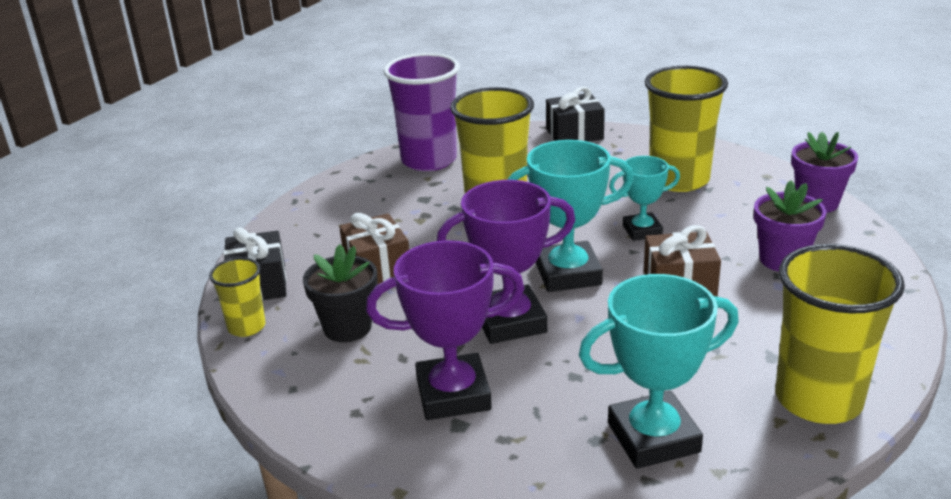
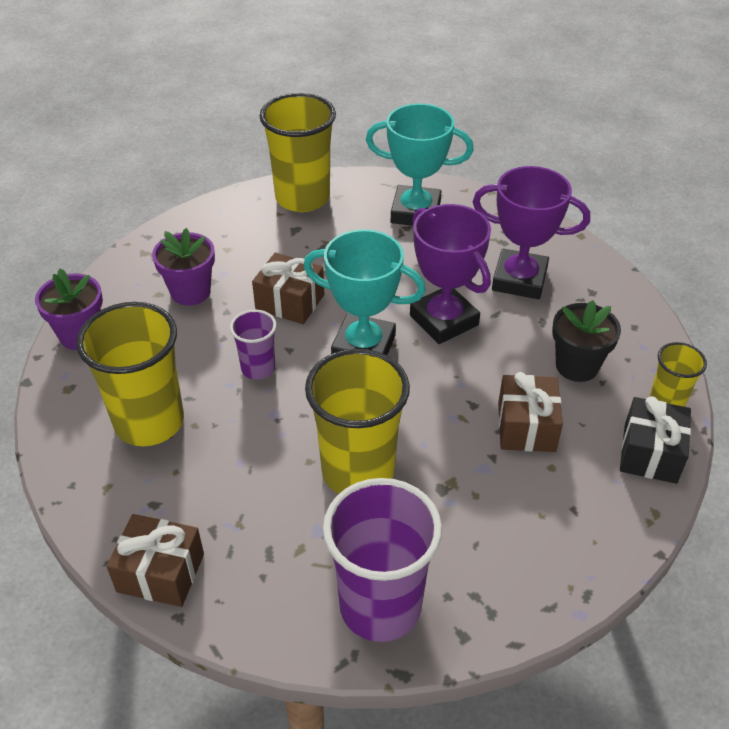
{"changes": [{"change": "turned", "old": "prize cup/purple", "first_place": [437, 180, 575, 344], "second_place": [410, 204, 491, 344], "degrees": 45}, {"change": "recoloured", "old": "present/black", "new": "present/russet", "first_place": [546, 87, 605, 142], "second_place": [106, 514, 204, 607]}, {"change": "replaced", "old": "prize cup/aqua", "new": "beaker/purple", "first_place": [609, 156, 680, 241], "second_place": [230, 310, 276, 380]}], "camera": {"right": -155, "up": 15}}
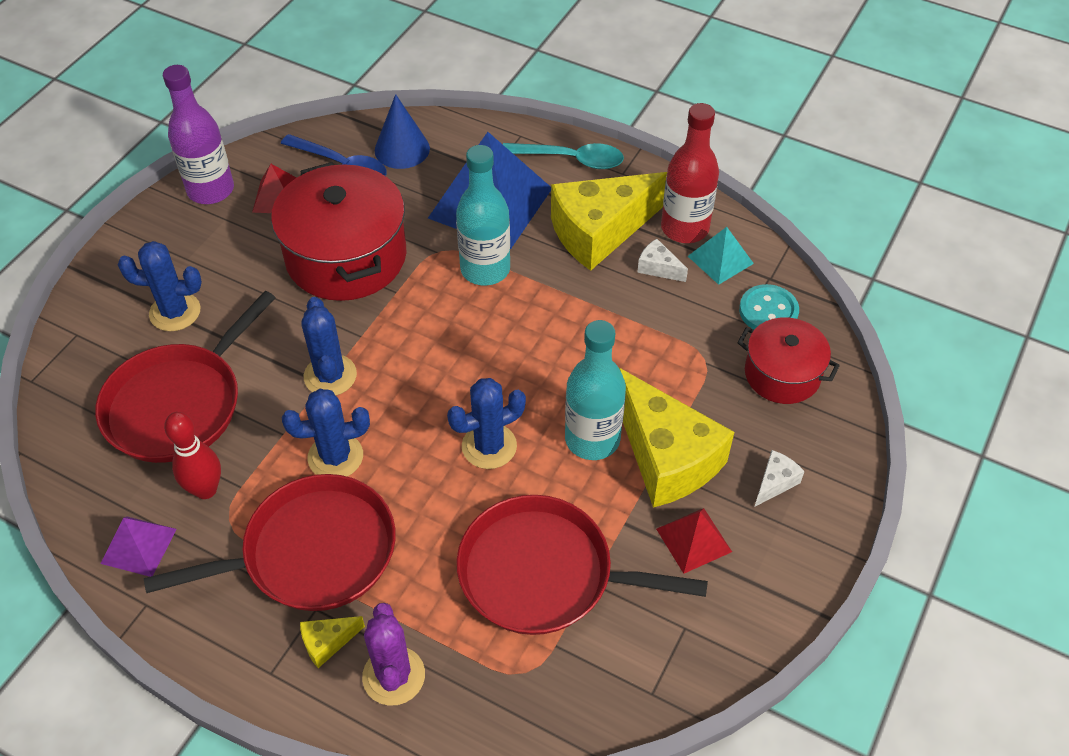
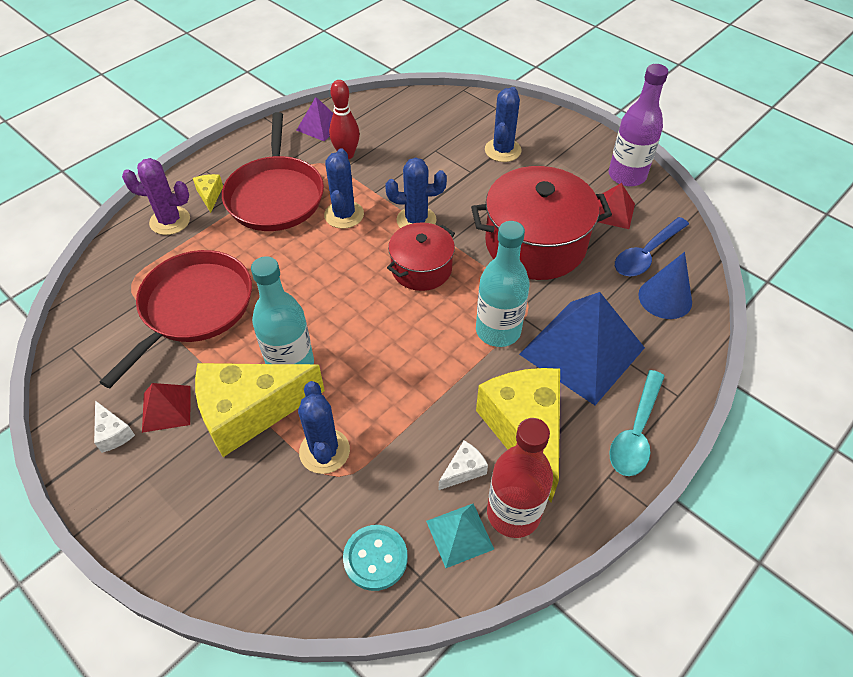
{"changes": [{"change": "removed", "old": "skillet/red", "first_place": [95, 291, 276, 463]}, {"change": "moved", "old": "cactus/cobalt", "first_place": [447, 378, 526, 469], "second_place": [298, 381, 350, 474]}, {"change": "moved", "old": "pot/red", "first_place": [737, 318, 840, 404], "second_place": [387, 223, 455, 291]}, {"change": "moved", "old": "cheese wedge/white", "first_place": [755, 450, 805, 507], "second_place": [94, 400, 135, 453]}], "camera": {"right": 105, "up": 0}}
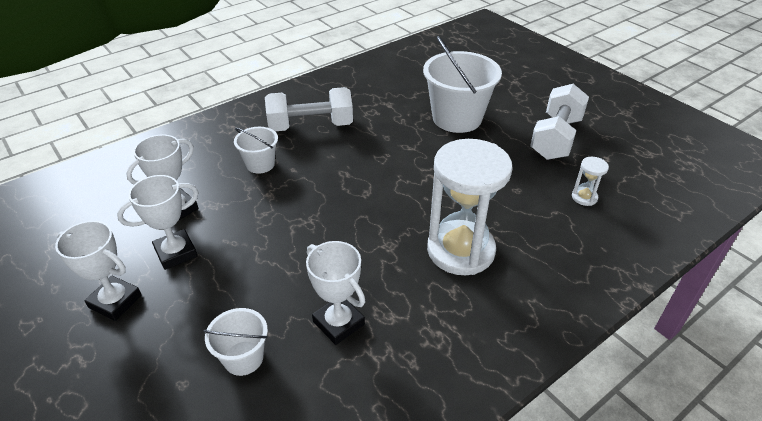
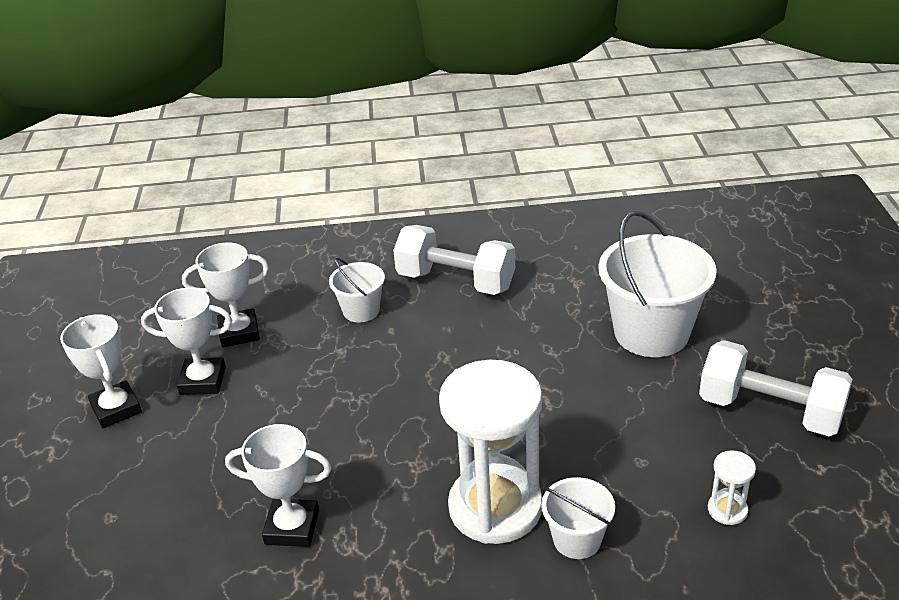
{"changes": [{"change": "moved", "old": "pail/white", "first_place": [203, 308, 268, 376], "second_place": [541, 477, 615, 559]}, {"change": "turned", "old": "prize cup/white", "first_place": [306, 241, 365, 345], "second_place": [225, 424, 331, 547], "degrees": -75}, {"change": "turned", "old": "hand weight/white", "first_place": [530, 84, 589, 160], "second_place": [699, 340, 853, 436], "degrees": 60}], "camera": {"right": 35, "up": -5}}
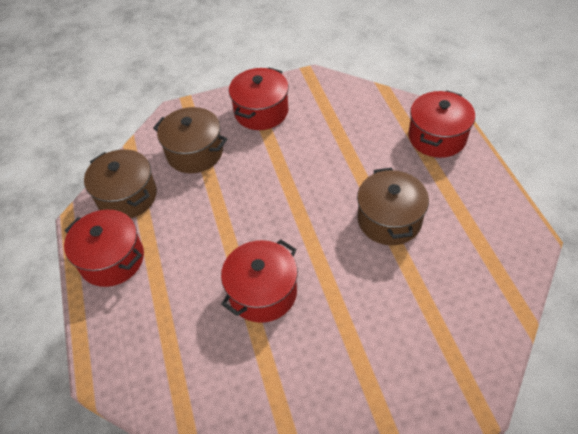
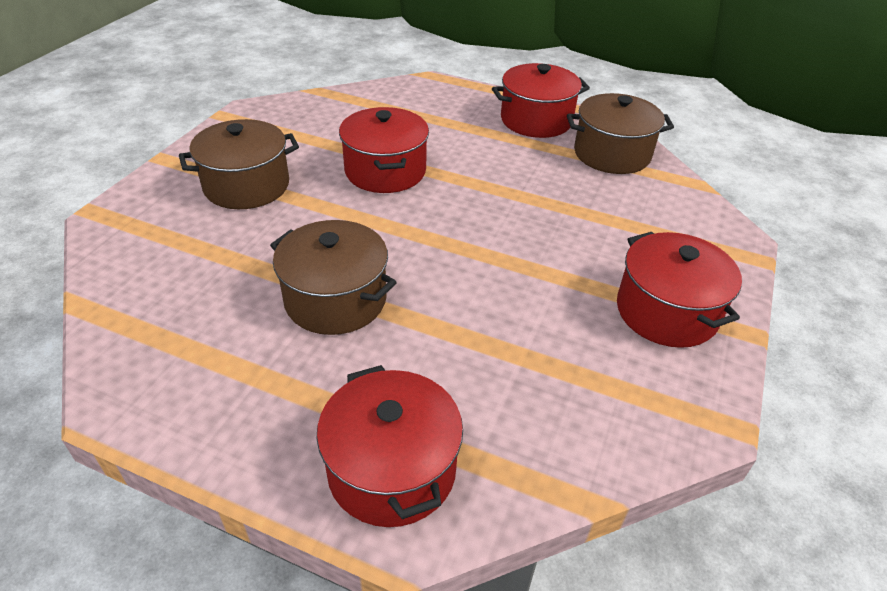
{"changes": [{"change": "moved", "old": "pot/russet", "first_place": [153, 107, 227, 173], "second_place": [179, 119, 299, 209]}], "camera": {"right": 125, "up": -10}}
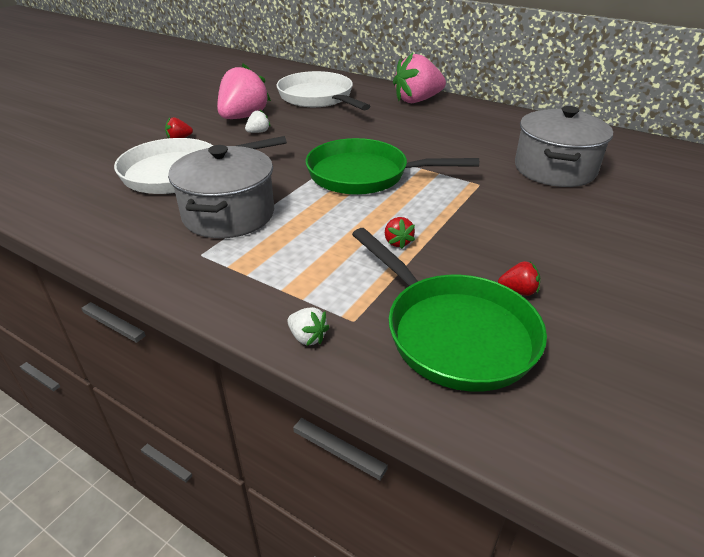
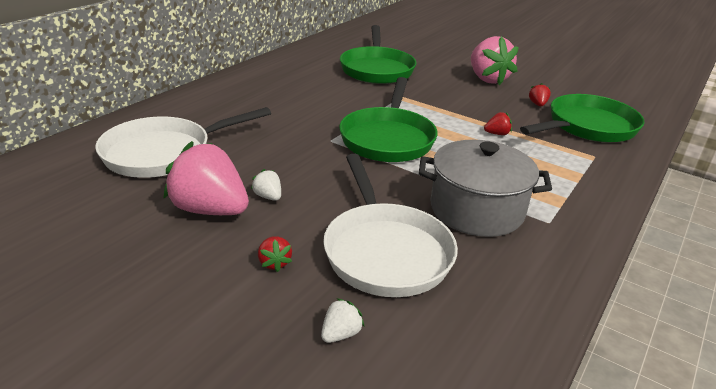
{"changes": [{"change": "moved", "old": "strawberry/white", "first_place": [287, 307, 330, 346], "second_place": [321, 298, 364, 343]}, {"change": "moved", "old": "strawberry/rosy", "first_place": [393, 53, 446, 103], "second_place": [471, 36, 519, 85]}, {"change": "replaced", "old": "pot/gray", "new": "skillet/leaf-green", "first_place": [515, 106, 613, 187], "second_place": [340, 25, 416, 84]}], "camera": {"right": -90, "up": -5}}
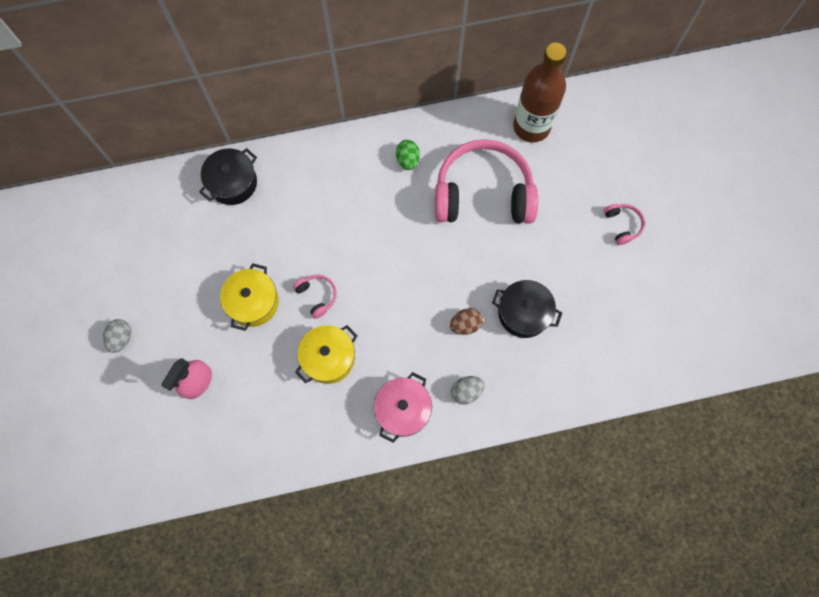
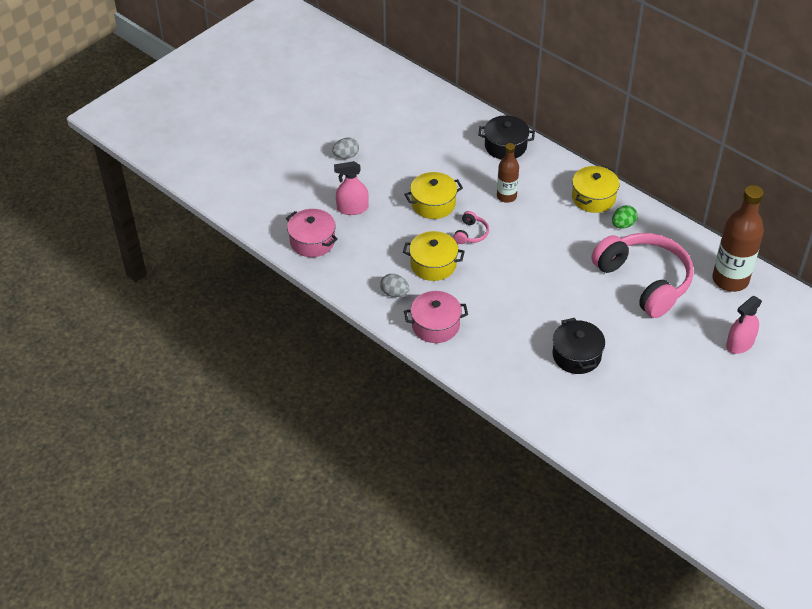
{"changes": [{"change": "removed", "old": "toy egg/russet", "first_place": [450, 308, 483, 335]}, {"change": "moved", "old": "toy egg/gray", "first_place": [451, 376, 484, 405], "second_place": [380, 274, 409, 297]}, {"change": "removed", "old": "headphones/rosy", "first_place": [604, 204, 645, 245]}, {"change": "added", "new": "pot/rosy", "second_place": [286, 209, 338, 257]}, {"change": "added", "new": "drink bottle/russet", "second_place": [497, 143, 519, 203]}, {"change": "added", "new": "pot/golden", "second_place": [572, 166, 619, 213]}, {"change": "added", "new": "spray cleaner/rosy", "second_place": [726, 296, 762, 354]}], "camera": {"right": 55, "up": -25}}
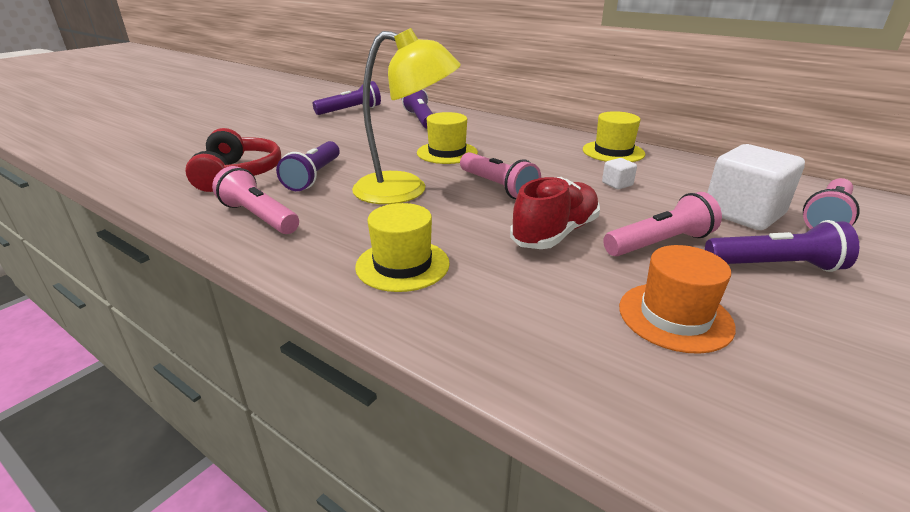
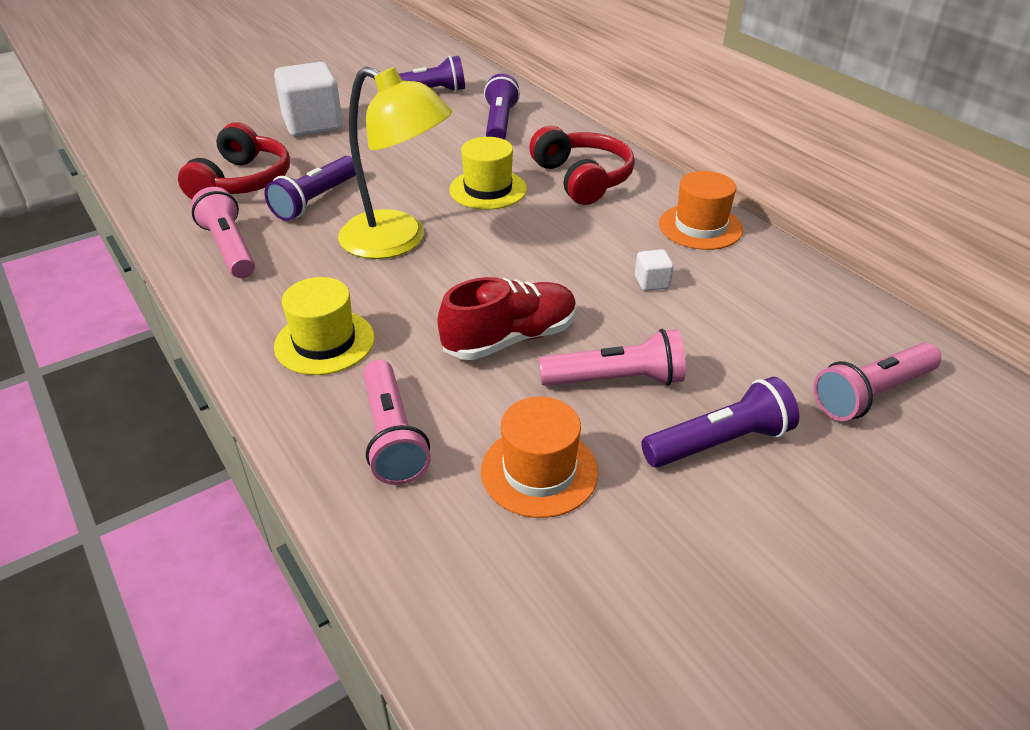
{"changes": [{"change": "moved", "old": "pocket torch/rosy", "first_place": [460, 152, 541, 199], "second_place": [363, 359, 431, 485]}, {"change": "recoloured", "old": "tall hat/golden", "new": "tall hat/orange", "first_place": [583, 111, 645, 162], "second_place": [659, 171, 743, 250]}, {"change": "turned", "old": "pocket torch/purple", "first_place": [705, 220, 859, 272], "second_place": [641, 377, 799, 468], "degrees": -45}, {"change": "moved", "old": "cube/white", "first_place": [707, 144, 805, 230], "second_place": [274, 62, 343, 137]}, {"change": "added", "new": "headphones/red", "second_place": [529, 126, 635, 205]}], "camera": {"right": 20, "up": 10}}
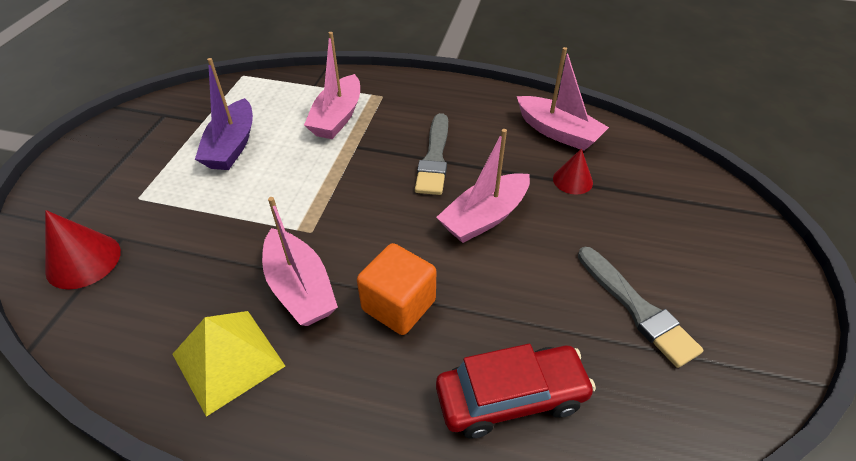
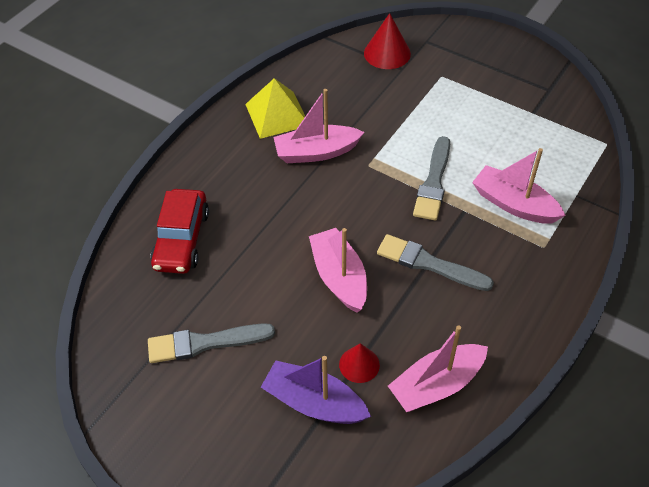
{"changes": [{"change": "moved", "old": "toy boat/purple", "first_place": [195, 58, 253, 170], "second_place": [261, 356, 371, 424]}, {"change": "removed", "old": "cube/orange", "first_place": [357, 243, 436, 335]}, {"change": "added", "new": "brush/gray", "second_place": [413, 136, 450, 221]}], "camera": {"right": 110, "up": 5}}
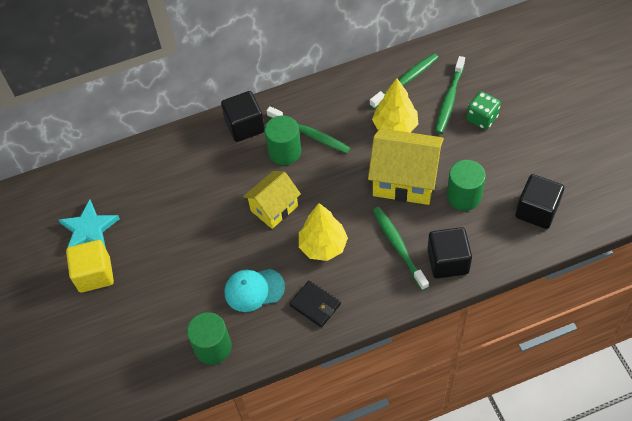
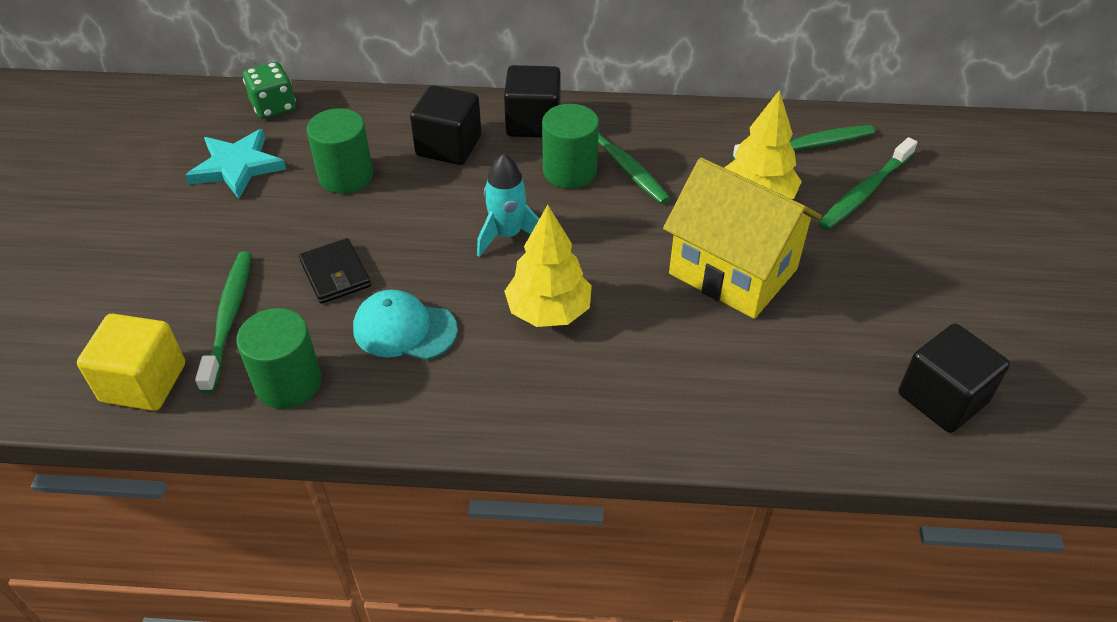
{"changes": [{"change": "moved", "old": "cube/golden", "first_place": [66, 240, 114, 293], "second_place": [77, 314, 185, 411]}, {"change": "replaced", "old": "cottage/golden", "new": "spaceship/aqua", "first_place": [243, 171, 301, 229], "second_place": [477, 154, 539, 257]}, {"change": "moved", "old": "card wallet/black", "first_place": [289, 280, 341, 327], "second_place": [299, 238, 371, 304]}, {"change": "moved", "old": "tooth brush/leaf-green", "first_place": [373, 207, 429, 290], "second_place": [195, 252, 252, 393]}, {"change": "moved", "old": "cube/black", "first_place": [427, 227, 472, 279], "second_place": [410, 85, 481, 165]}, {"change": "moved", "old": "cylinder/leaf-green", "first_place": [447, 160, 486, 211], "second_place": [307, 108, 373, 194]}, {"change": "moved", "old": "game die/leaf-green", "first_place": [466, 91, 501, 130], "second_place": [243, 62, 296, 119]}], "camera": {"right": 20, "up": -10}}
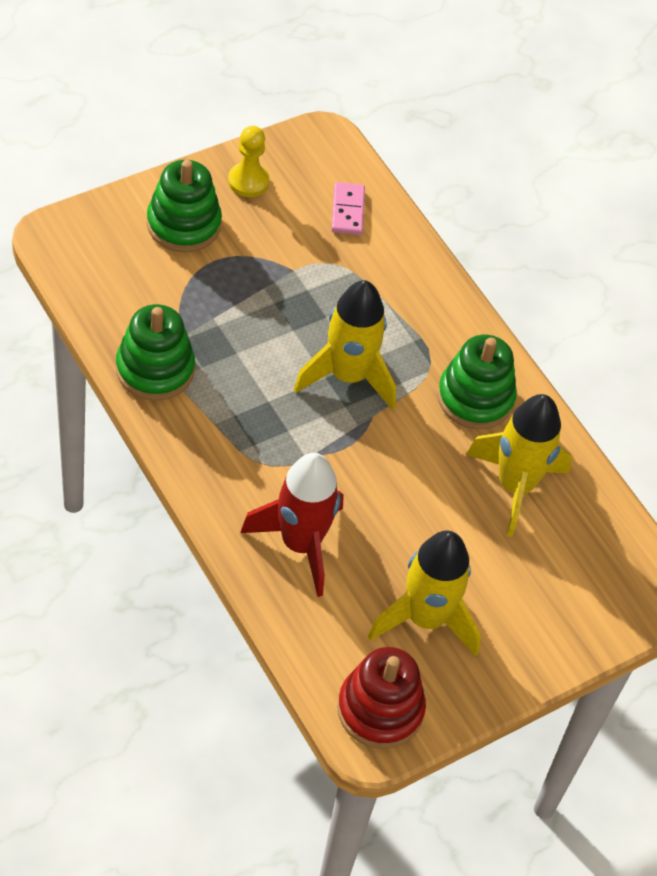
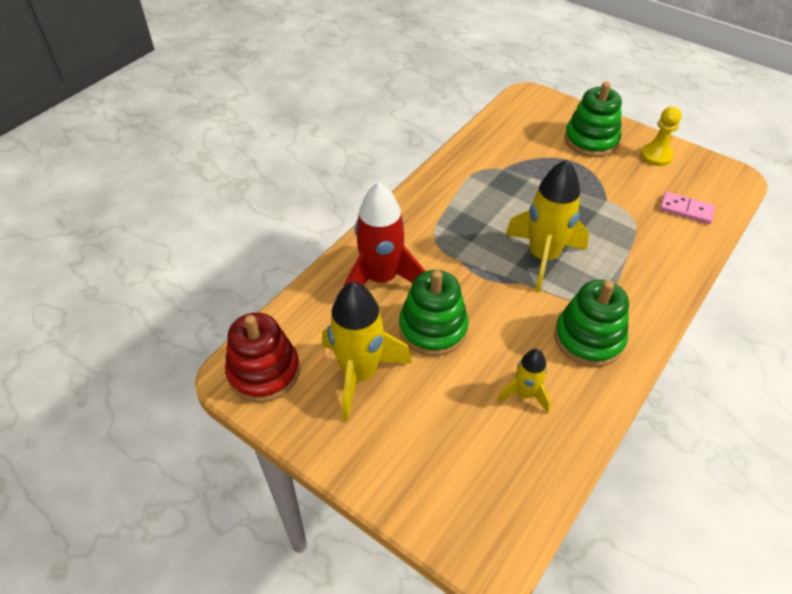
{"changes": [{"change": "moved", "old": "stacking toy/leaf-green", "first_place": [116, 304, 195, 401], "second_place": [399, 270, 469, 356]}, {"change": "turned", "old": "domino/rosy", "first_place": [332, 182, 365, 235], "second_place": [660, 192, 715, 224], "degrees": 45}, {"change": "resized", "old": "spaceship/golden", "first_place": [466, 394, 572, 537], "second_place": [497, 349, 551, 413], "factor": 0.54}], "camera": {"right": 75, "up": -5}}
